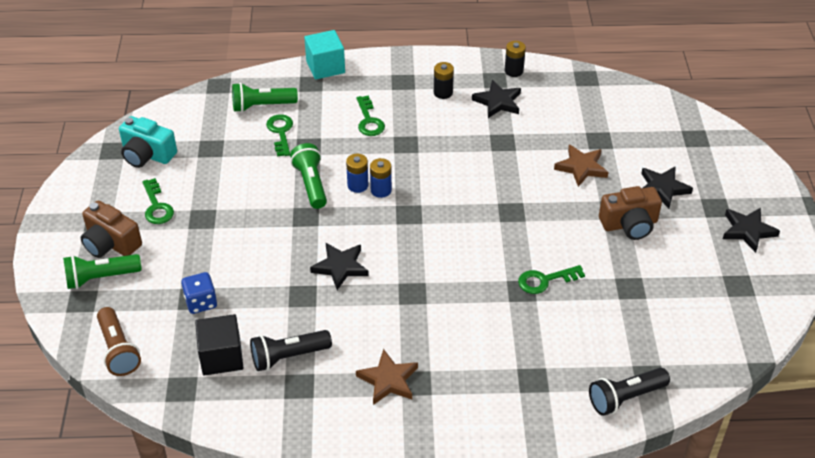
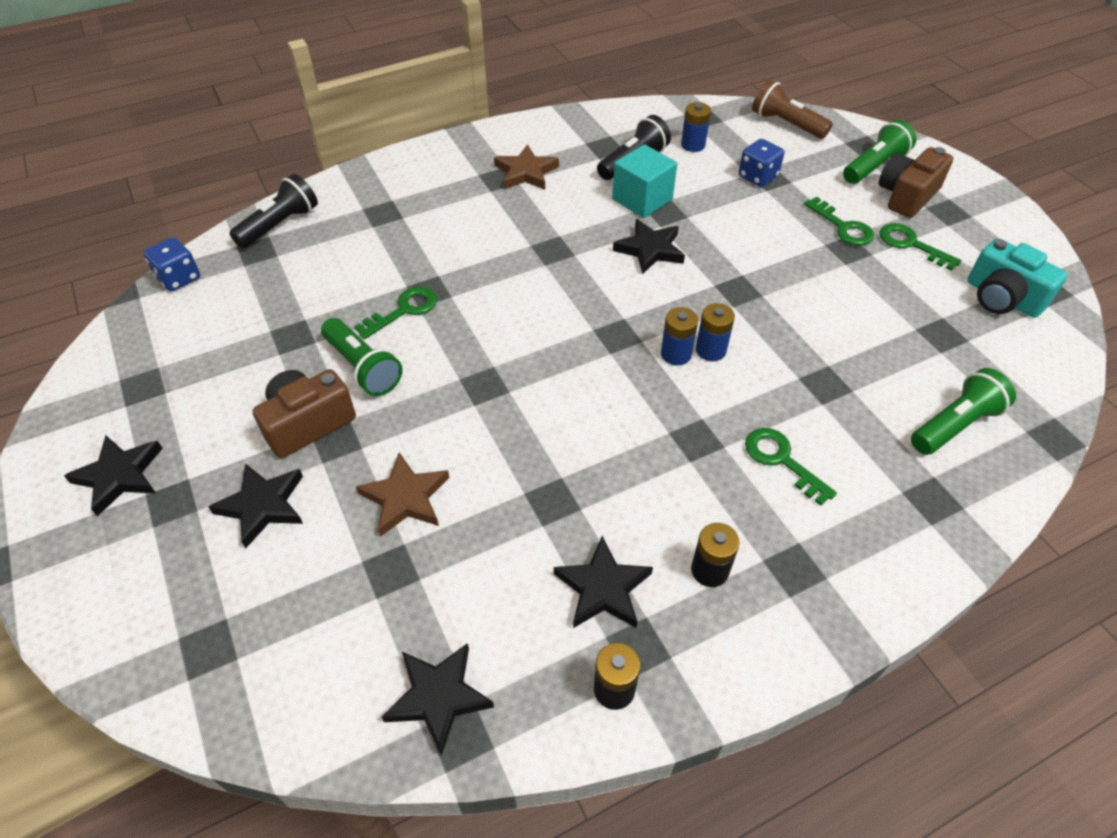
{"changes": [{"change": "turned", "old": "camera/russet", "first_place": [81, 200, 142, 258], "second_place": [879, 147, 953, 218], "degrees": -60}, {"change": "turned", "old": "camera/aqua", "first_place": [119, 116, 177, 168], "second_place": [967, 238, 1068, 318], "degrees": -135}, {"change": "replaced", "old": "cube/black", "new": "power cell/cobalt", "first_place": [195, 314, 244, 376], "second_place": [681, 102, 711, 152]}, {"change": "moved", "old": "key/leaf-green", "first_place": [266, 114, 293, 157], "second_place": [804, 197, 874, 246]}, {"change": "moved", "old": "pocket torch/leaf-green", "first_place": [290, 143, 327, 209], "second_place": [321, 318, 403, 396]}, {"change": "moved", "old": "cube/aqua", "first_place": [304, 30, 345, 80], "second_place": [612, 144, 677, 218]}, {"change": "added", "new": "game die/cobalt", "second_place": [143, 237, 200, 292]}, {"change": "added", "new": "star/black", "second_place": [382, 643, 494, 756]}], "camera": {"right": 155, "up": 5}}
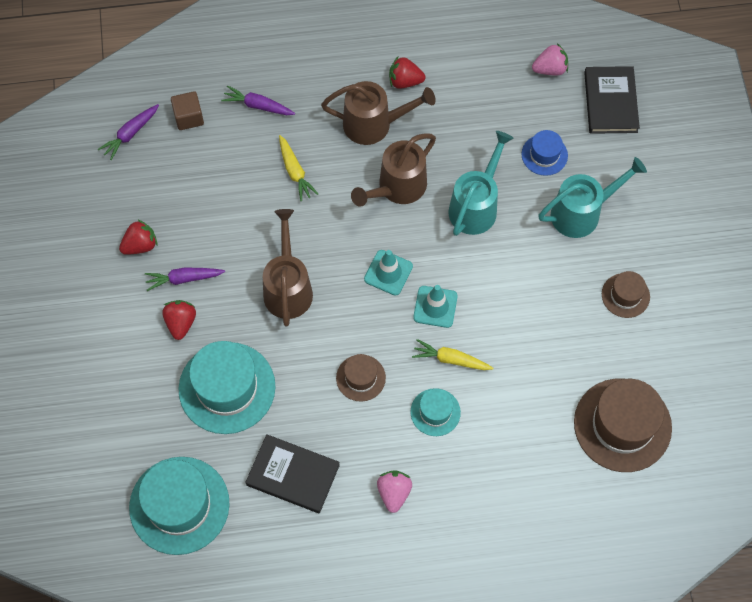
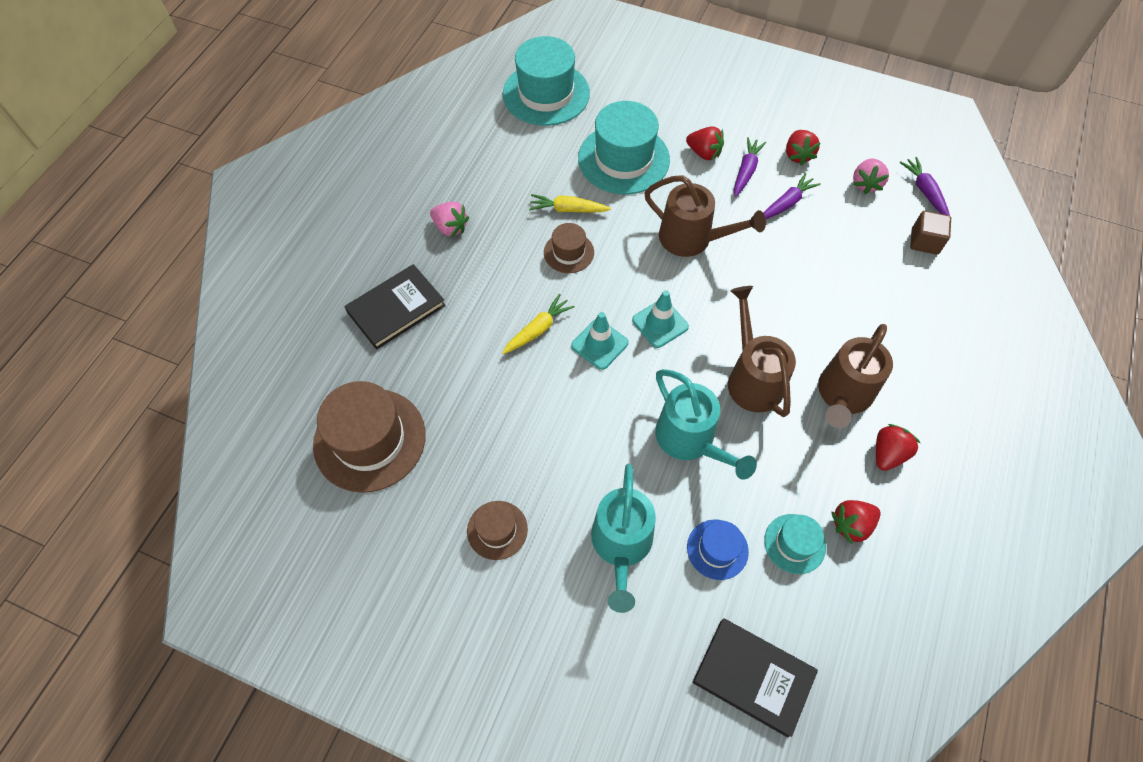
{"changes": [{"change": "moved", "old": "toy carrot/purple", "first_place": [221, 85, 295, 115], "second_place": [763, 173, 821, 220]}, {"change": "moved", "old": "hardcover/black", "first_place": [245, 434, 340, 513], "second_place": [344, 264, 446, 350]}, {"change": "moved", "old": "toy carrot/golden", "first_place": [279, 135, 318, 201], "second_place": [529, 194, 611, 212]}, {"change": "moved", "old": "tall hat/aqua", "first_place": [410, 388, 461, 436], "second_place": [764, 514, 826, 574]}, {"change": "moved", "old": "strawberry/rosy", "first_place": [532, 43, 568, 76], "second_place": [853, 159, 889, 194]}, {"change": "added", "new": "strawberry/red", "second_place": [831, 500, 881, 544]}], "camera": {"right": 120, "up": -5}}
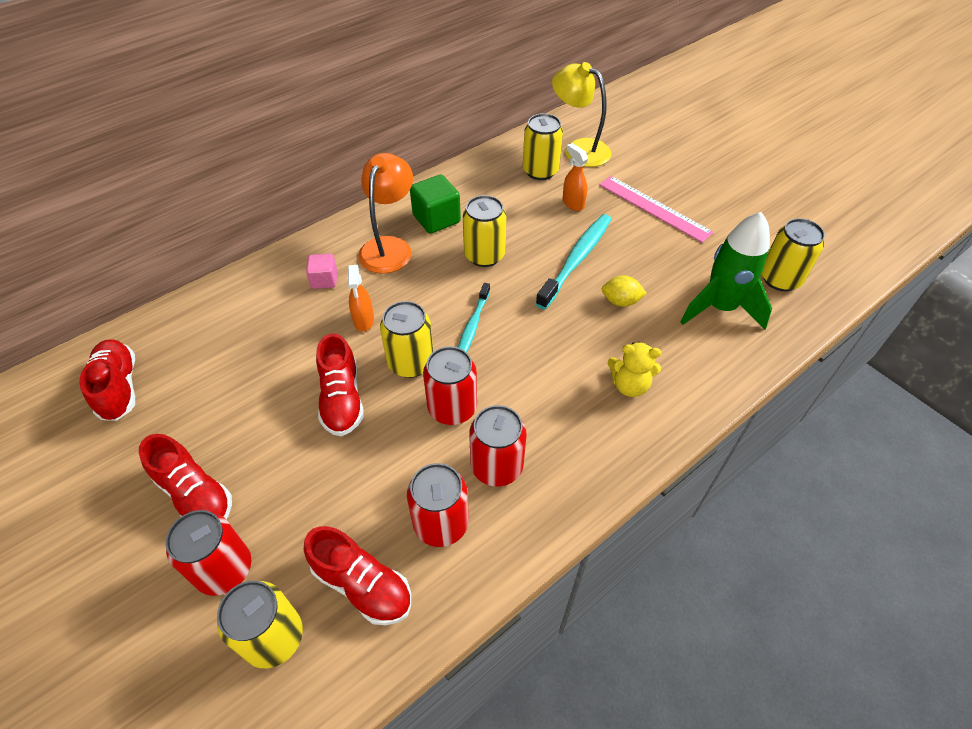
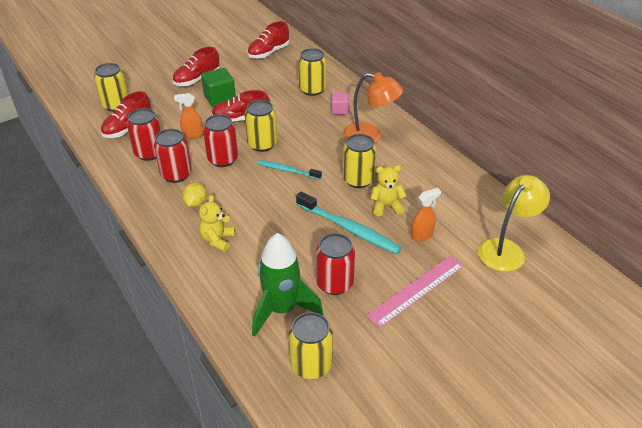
{"changes": [{"change": "turned", "old": "sneaker/red", "first_place": [79, 339, 135, 421], "second_place": [247, 21, 289, 59], "degrees": 150}, {"change": "moved", "old": "tin/red", "first_place": [165, 510, 251, 596], "second_place": [316, 233, 355, 295]}, {"change": "moved", "old": "spray cleaner/orange", "first_place": [347, 265, 374, 332], "second_place": [174, 93, 203, 139]}, {"change": "moved", "old": "cube/leaf-green", "first_place": [410, 175, 461, 234], "second_place": [201, 68, 236, 107]}, {"change": "moved", "old": "tin/golden", "first_place": [523, 113, 563, 180], "second_place": [298, 48, 326, 96]}, {"change": "moved", "old": "citrus fruit/golden", "first_place": [602, 275, 647, 307], "second_place": [182, 182, 206, 207]}, {"change": "added", "new": "teddy bear/golden", "second_place": [370, 165, 406, 216]}], "camera": {"right": 95, "up": -10}}
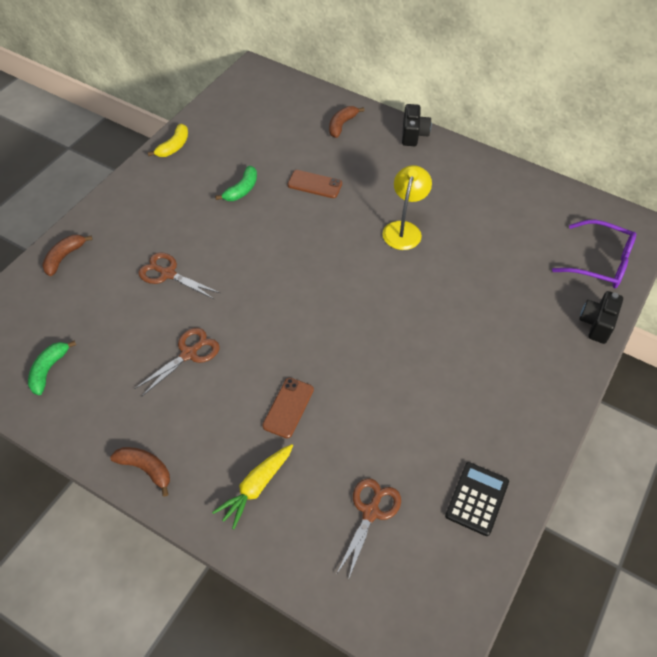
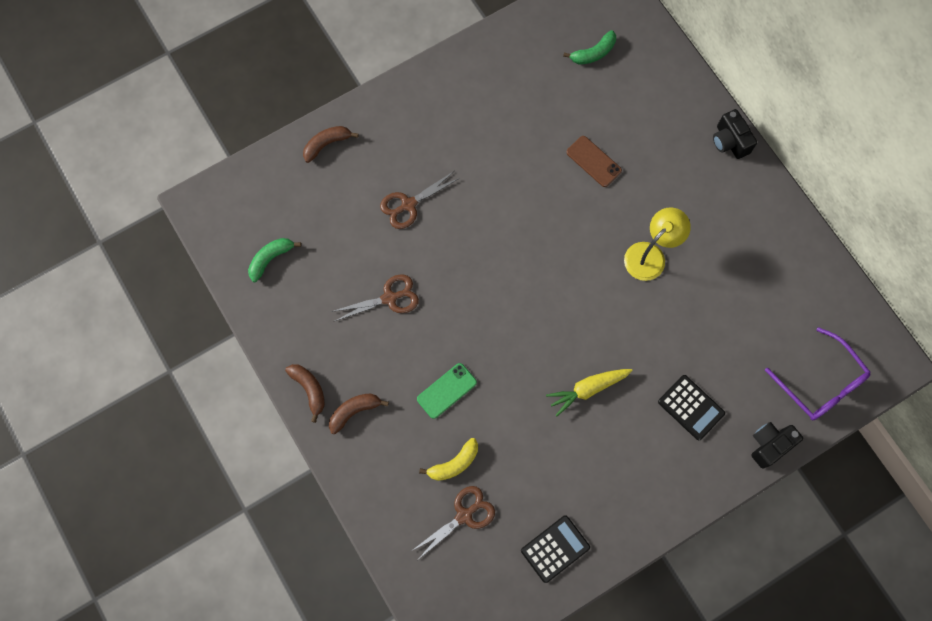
{"changes": [{"change": "turned", "old": "scissors/russet", "first_place": [138, 252, 220, 300], "second_place": [380, 171, 460, 229], "degrees": -90}, {"change": "moved", "old": "banana/golden", "first_place": [148, 124, 188, 157], "second_place": [419, 438, 478, 481]}, {"change": "moved", "old": "toy carrot/golden", "first_place": [212, 444, 293, 530], "second_place": [546, 369, 633, 416]}, {"change": "moved", "old": "banana/leaf-green", "first_place": [215, 166, 257, 201], "second_place": [563, 30, 616, 65]}, {"change": "recoloured", "old": "phone/russet", "new": "phone/leaf-green", "first_place": [262, 378, 314, 438], "second_place": [417, 363, 477, 419]}, {"change": "moved", "old": "banana/russet", "first_place": [329, 106, 365, 138], "second_place": [329, 393, 389, 434]}, {"change": "turned", "old": "camera/black", "first_place": [402, 104, 431, 146], "second_place": [713, 109, 757, 159], "degrees": 120}, {"change": "added", "new": "calculator/black", "second_place": [658, 375, 725, 440]}], "camera": {"right": 30, "up": 20}}
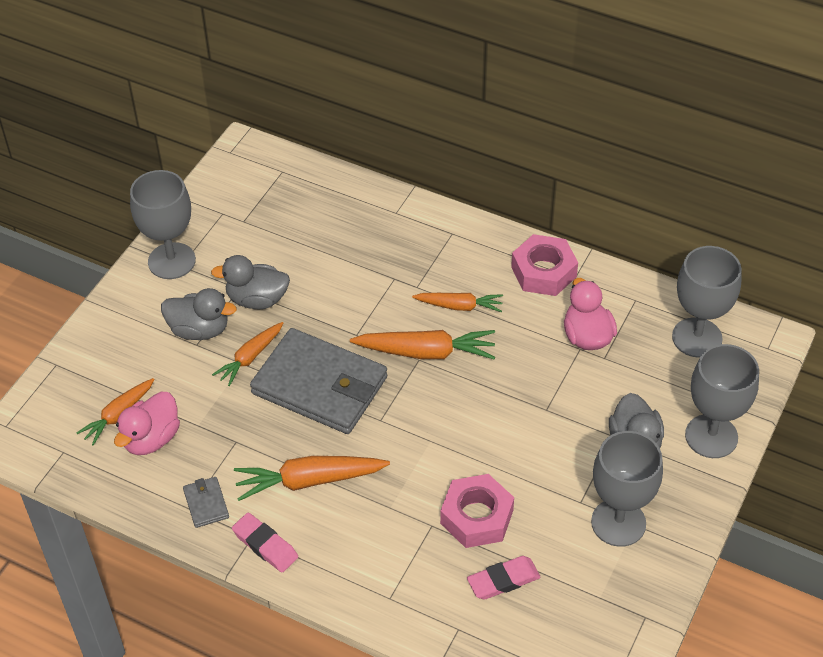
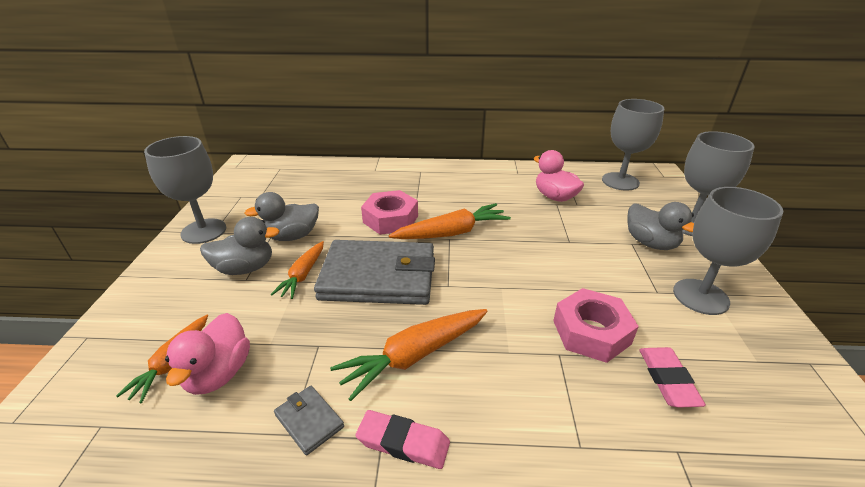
{"changes": [{"change": "removed", "old": "toy carrot/orange", "first_place": [412, 293, 503, 312]}, {"change": "turned", "old": "gum eraser/rosy", "first_place": [467, 556, 540, 600], "second_place": [639, 347, 706, 408], "degrees": -45}, {"change": "moved", "old": "nut/rosy", "first_place": [511, 234, 578, 296], "second_place": [361, 190, 418, 235]}], "camera": {"right": -25, "up": -15}}
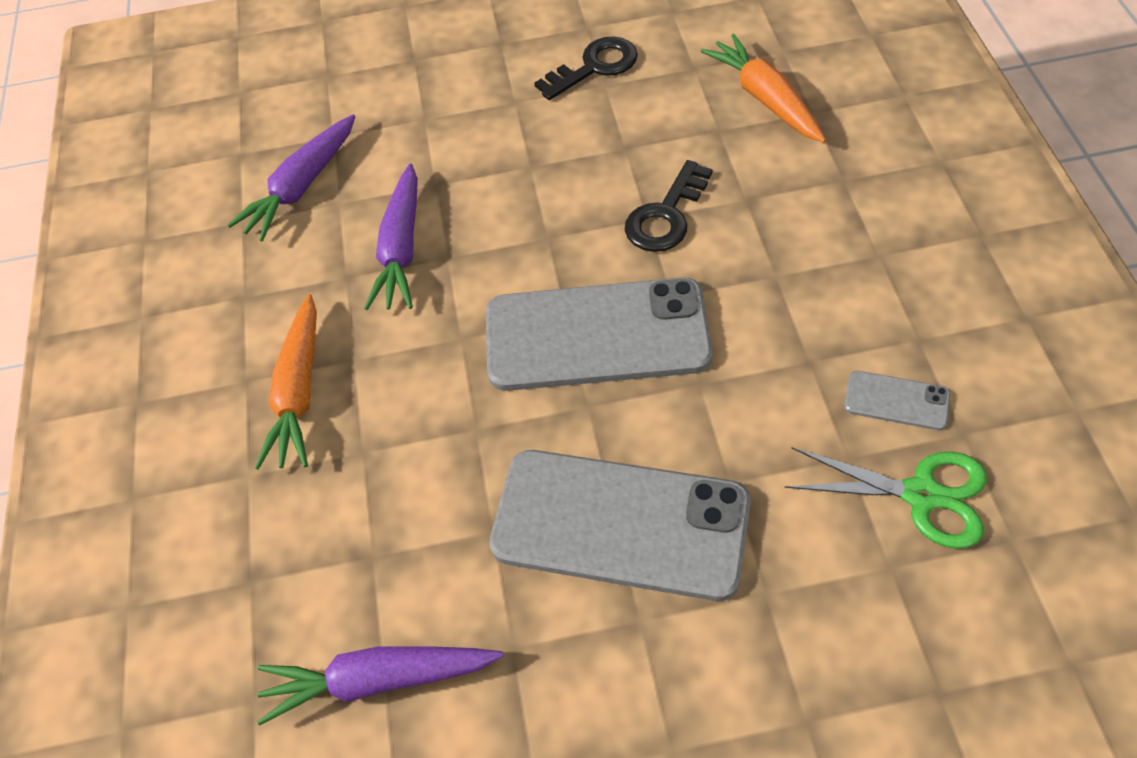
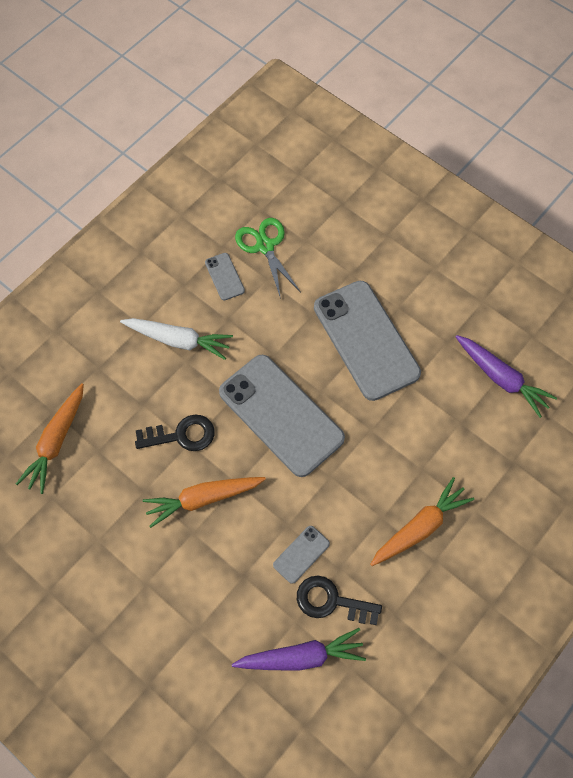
{"changes": [{"change": "replaced", "old": "toy carrot/purple", "new": "phone/gray", "first_place": [364, 164, 418, 310], "second_place": [273, 526, 330, 584]}, {"change": "moved", "old": "key/black", "first_place": [534, 37, 638, 100], "second_place": [297, 576, 382, 625]}, {"change": "added", "new": "toy carrot/white", "second_place": [120, 318, 233, 360]}, {"change": "added", "new": "toy carrot/orange", "second_place": [142, 477, 266, 528]}], "camera": {"right": -135, "up": 10}}
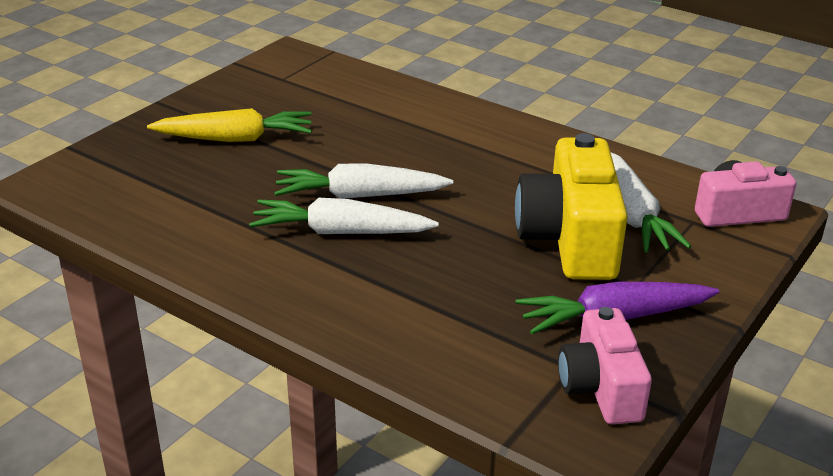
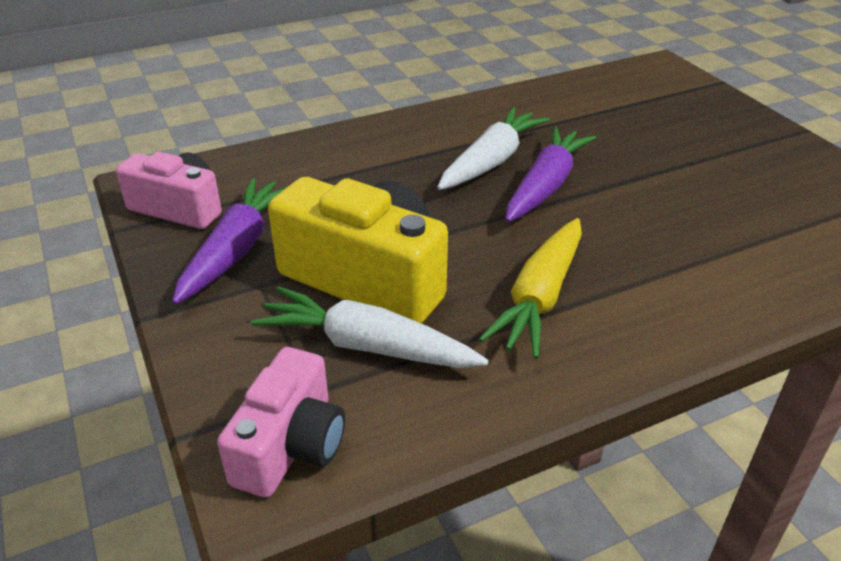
{"changes": [{"change": "moved", "old": "toy carrot/golden", "first_place": [147, 108, 312, 142], "second_place": [479, 218, 582, 359]}, {"change": "recoloured", "old": "toy carrot/white", "new": "toy carrot/purple", "first_place": [274, 163, 453, 199], "second_place": [506, 127, 596, 222]}], "camera": {"right": 120, "up": 5}}
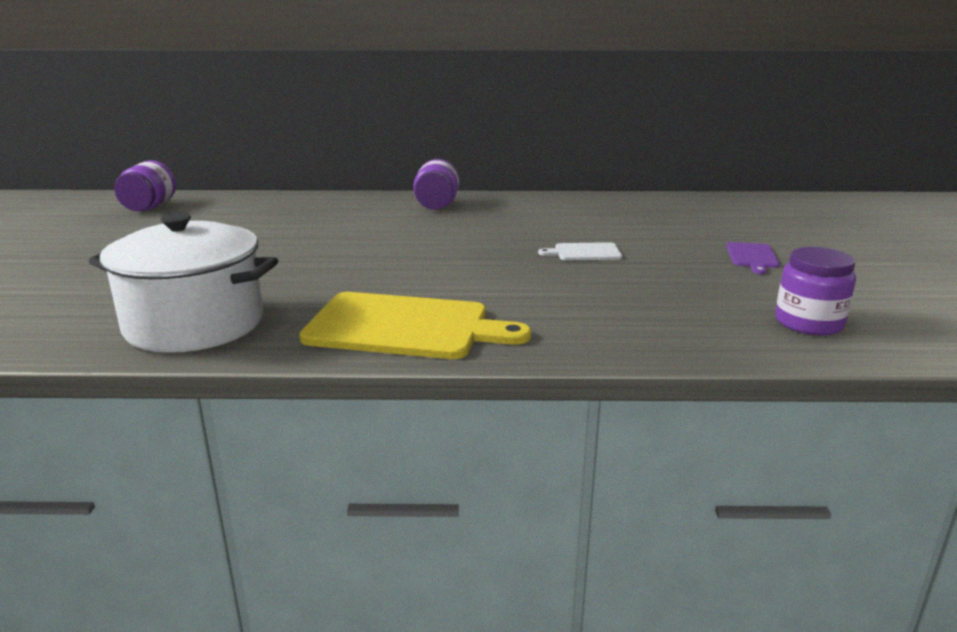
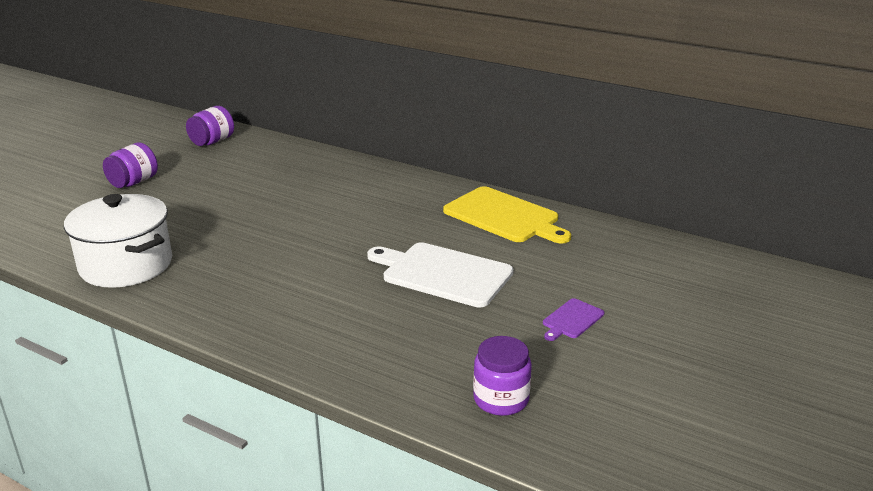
{"changes": [{"change": "moved", "old": "chopping board/golden", "first_place": [299, 292, 531, 359], "second_place": [443, 186, 571, 244]}, {"change": "moved", "old": "jar/purple", "first_place": [413, 159, 459, 210], "second_place": [103, 142, 158, 188]}, {"change": "resized", "old": "chopping board/white", "first_place": [538, 242, 622, 260], "second_place": [367, 242, 514, 308], "factor": 2.12}], "camera": {"right": 30, "up": 5}}
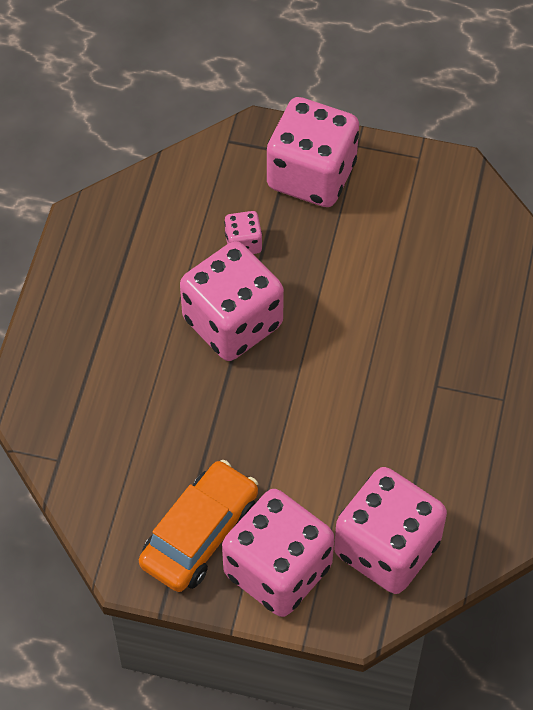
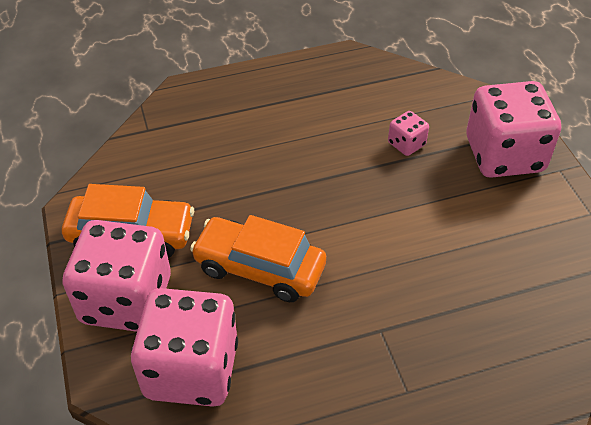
{"changes": [{"change": "removed", "old": "game die/rosy", "first_place": [180, 241, 284, 361]}, {"change": "added", "new": "car/orange", "second_place": [190, 215, 326, 302]}], "camera": {"right": 60, "up": -10}}
